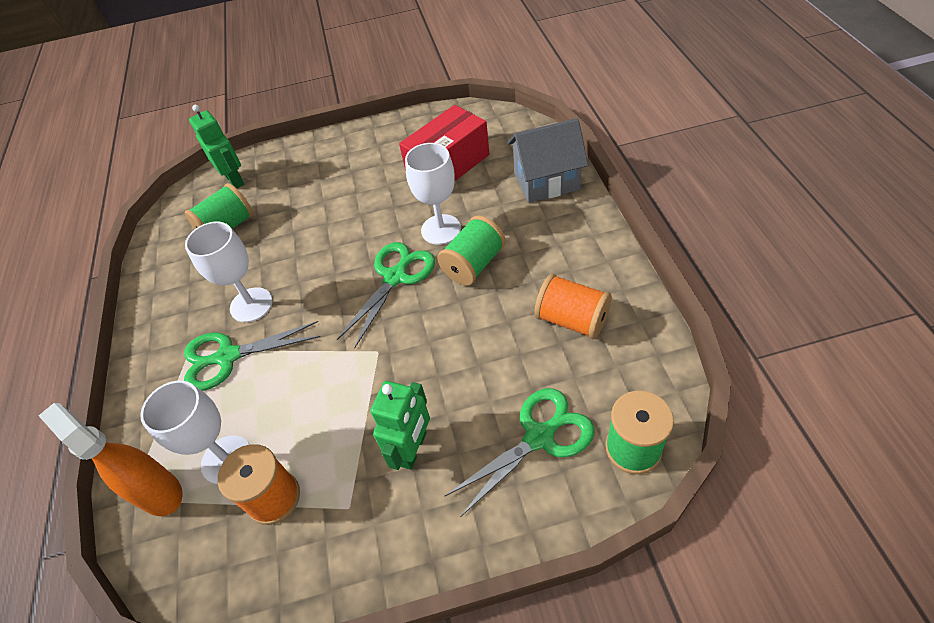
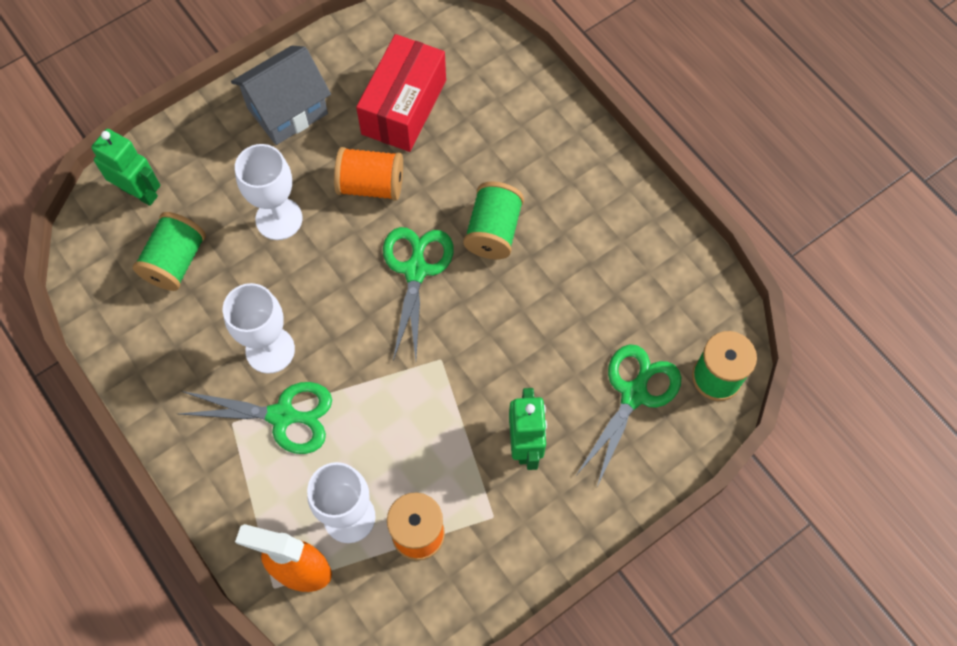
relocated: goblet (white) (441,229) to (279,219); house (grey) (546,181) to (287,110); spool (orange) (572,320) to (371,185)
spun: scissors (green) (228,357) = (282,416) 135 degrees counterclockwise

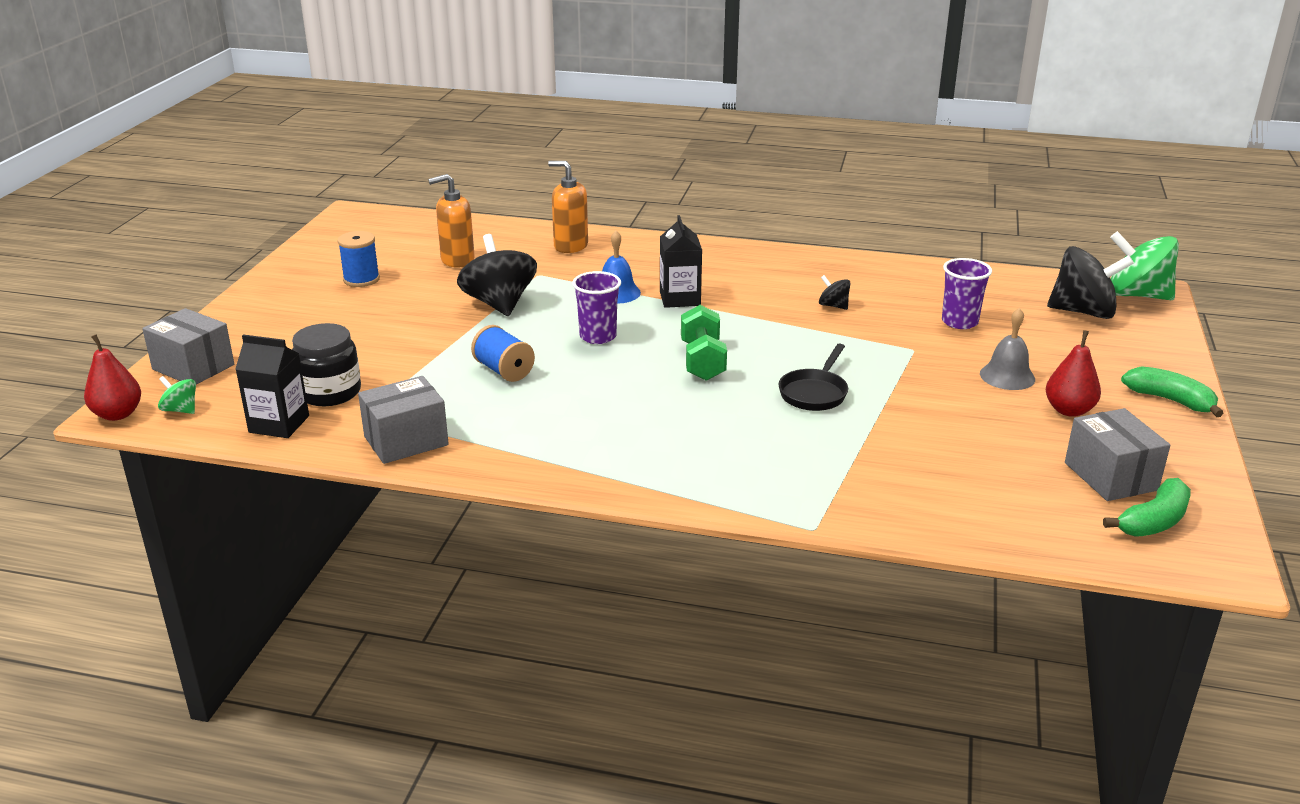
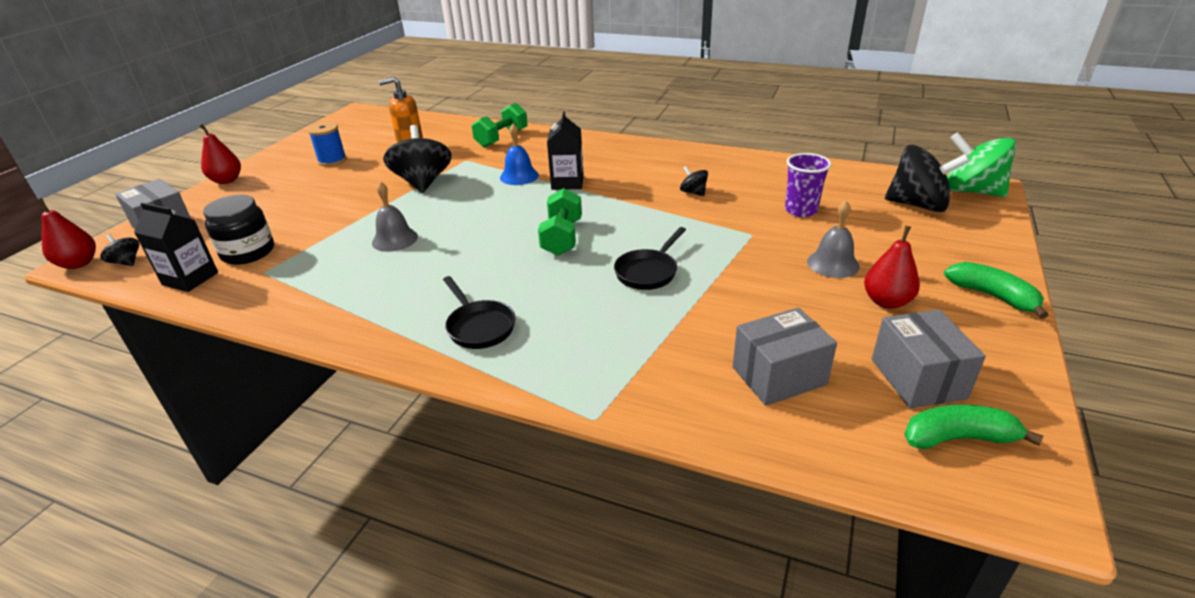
missing: cup (purple) (598,336)
appeared: pear (red) (227,180); pan (black) (479,326)
relocated: box (grey) (406,441) to (779,376)
exchanged: spool (blue) (504,371) to bell (grey) (394,239); soap dispenser (orange) (570,246) to dumbbell (green) (502,138)
colour: spinning top (green) (180,410) to spinning top (black) (126,262)
spun: banana (green) (1153,521) = (958,438) 150 degrees counterclockwise

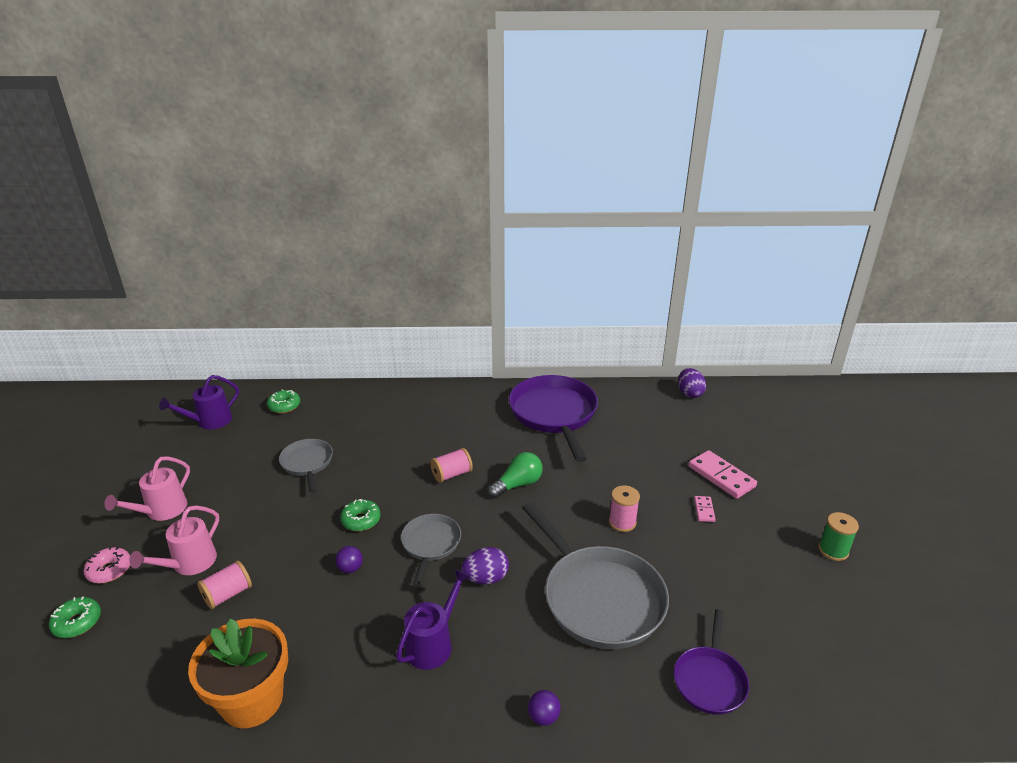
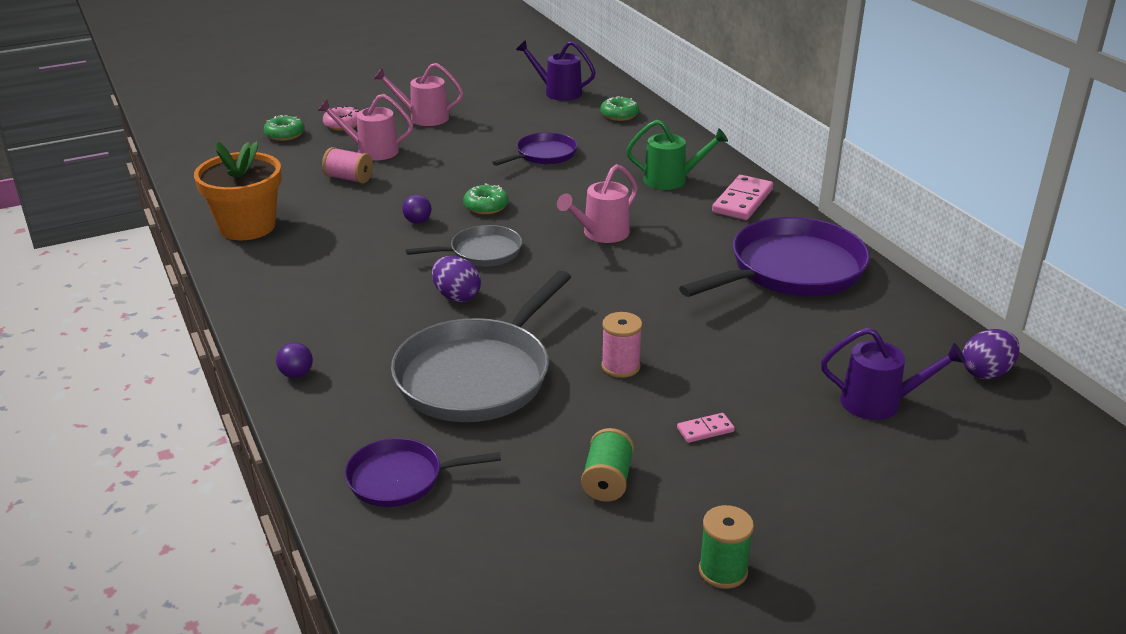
missing: light bulb (green) (517,484)
appeared: spool (green) (607,481); watering can (green) (671,180)
relocated: watering can (purple) (433,643) to (879,403); domino (pink) (721,476) to (742,201)
exchanged: spool (pink) (451,474) to watering can (pink) (601,234)
colour: pan (grey) (307,463) to pan (purple) (543,155)

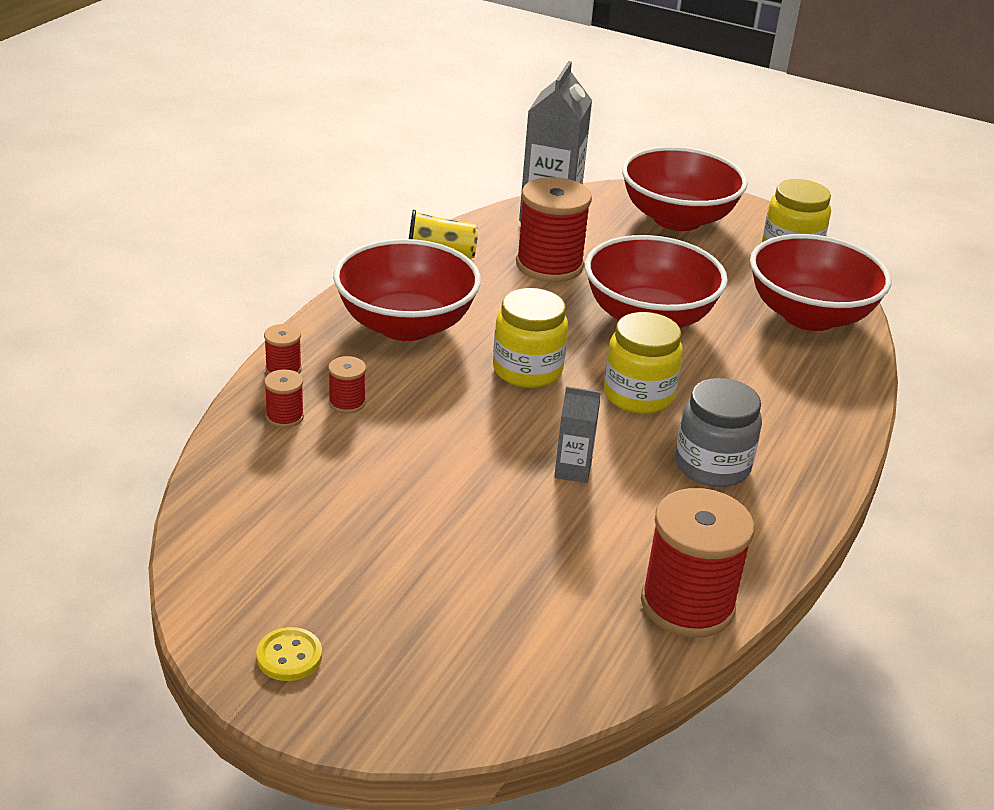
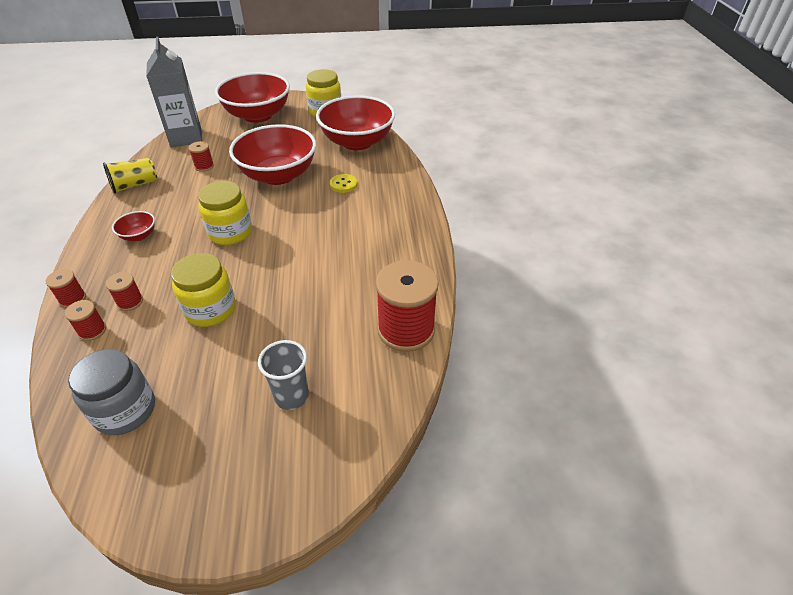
missing: carton (grey) (573,470)
appeared: cup (grey) (291,396)
relocated: button (yellow) (289,656) to (343,184); jar (yellow) (638,395) to (210,310); jar (grey) (712,466) to (125,410)
size: bowl (red) (406,325) = (139,236) x0.42; spool (red) (549,265) = (204,166) x0.46

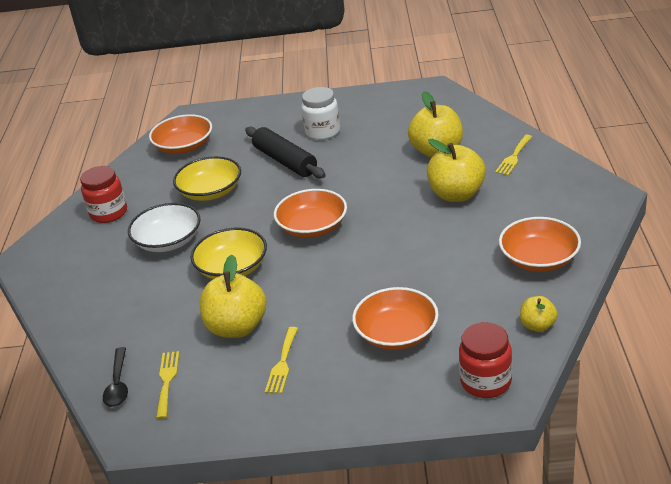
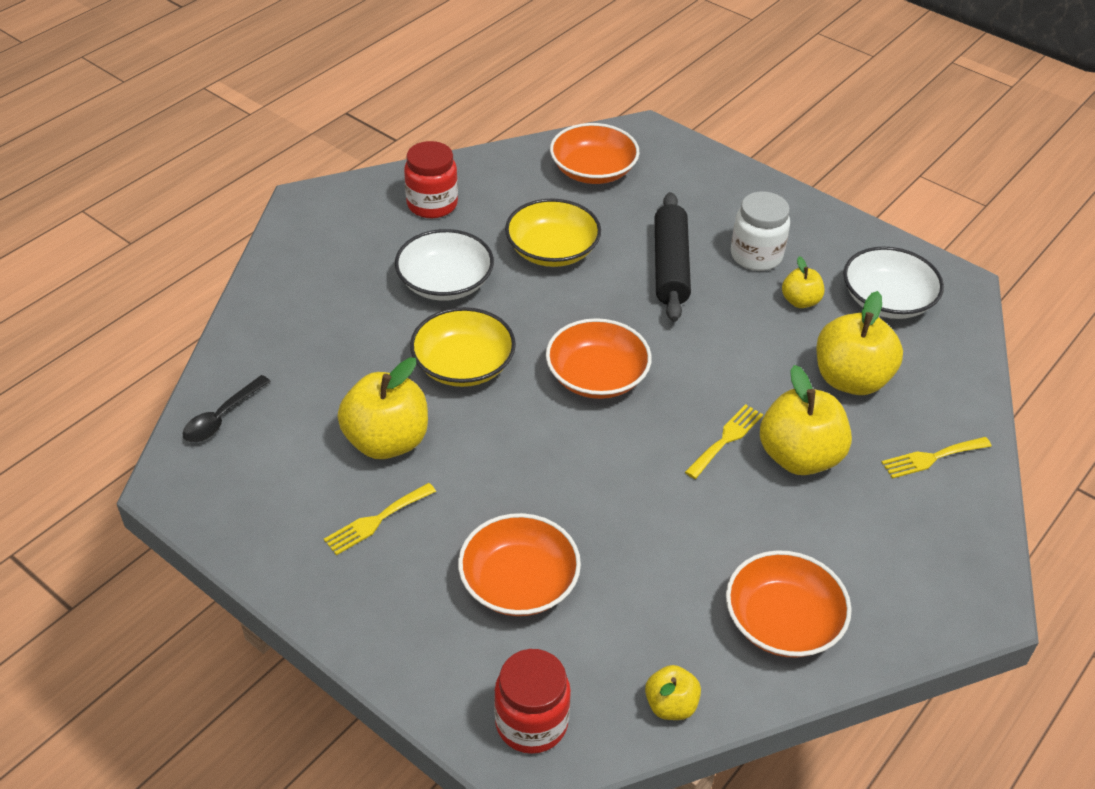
appeared: apple (yellow) (800,301); bowl (white) (887,300)
relocated: fork (yellow) (167,381) to (726,439)

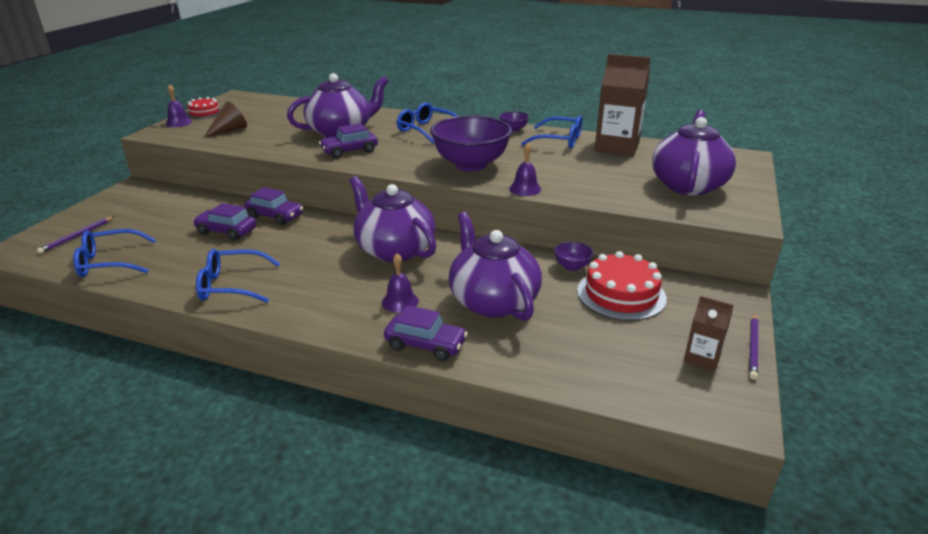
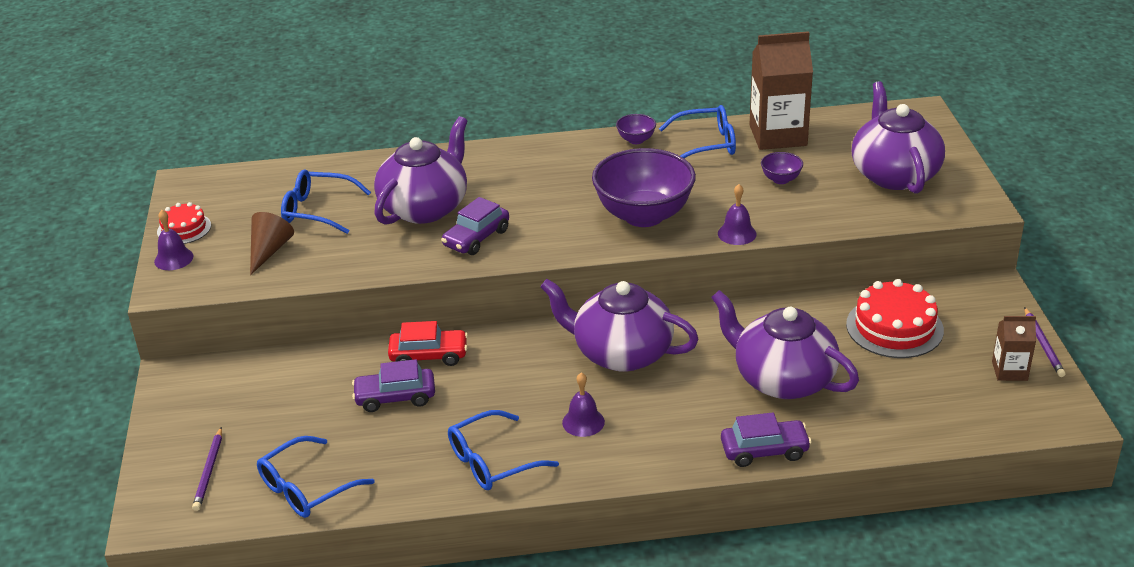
relocated: bell (purple) (400,301) to (583,422); glasses (blue) (426,130) to (318,210); bowl (purple) (572,267) to (781,179)
colour: car (purple) (275,216) to car (red) (429,356)

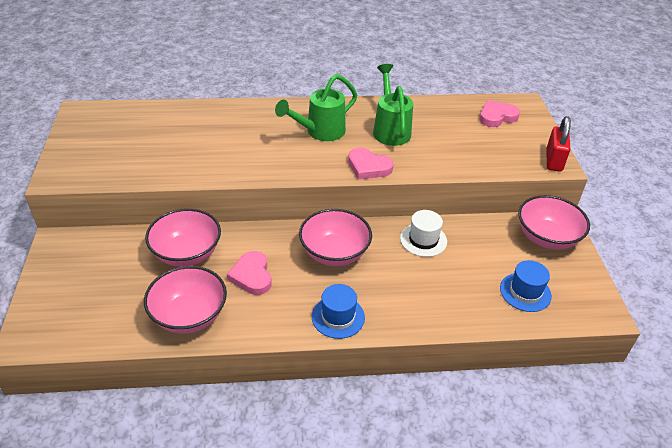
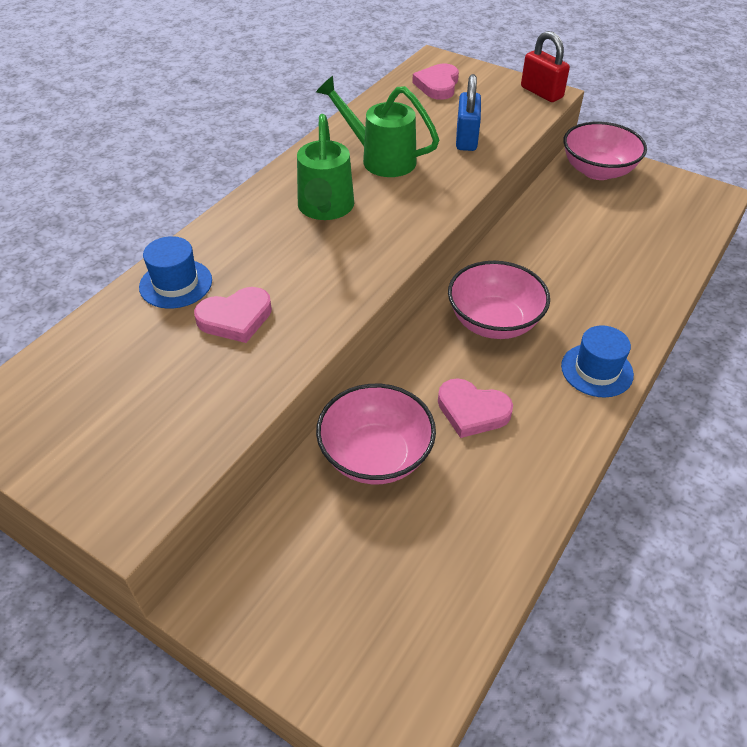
missing: bowl (pink) (189,315); hat (white) (423,240)
appeared: padlock (blue) (466,139)
relocated: heart (pink) (368,167) to (235,318); hat (blue) (525,292) to (176,284)

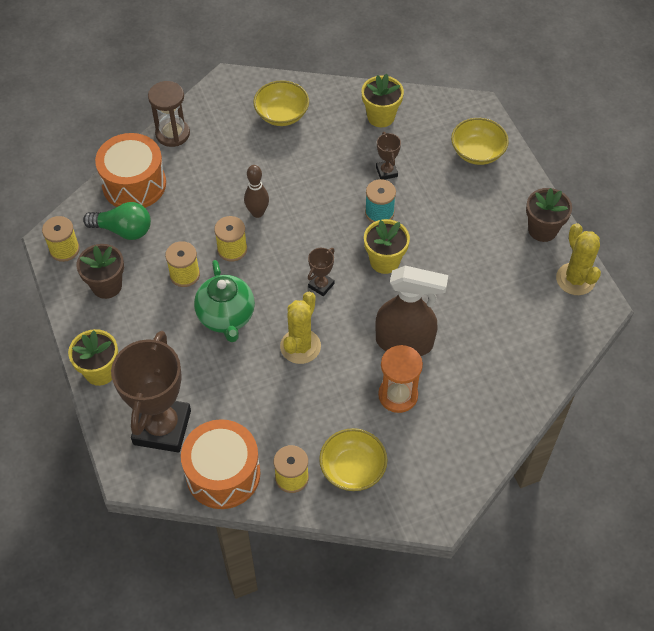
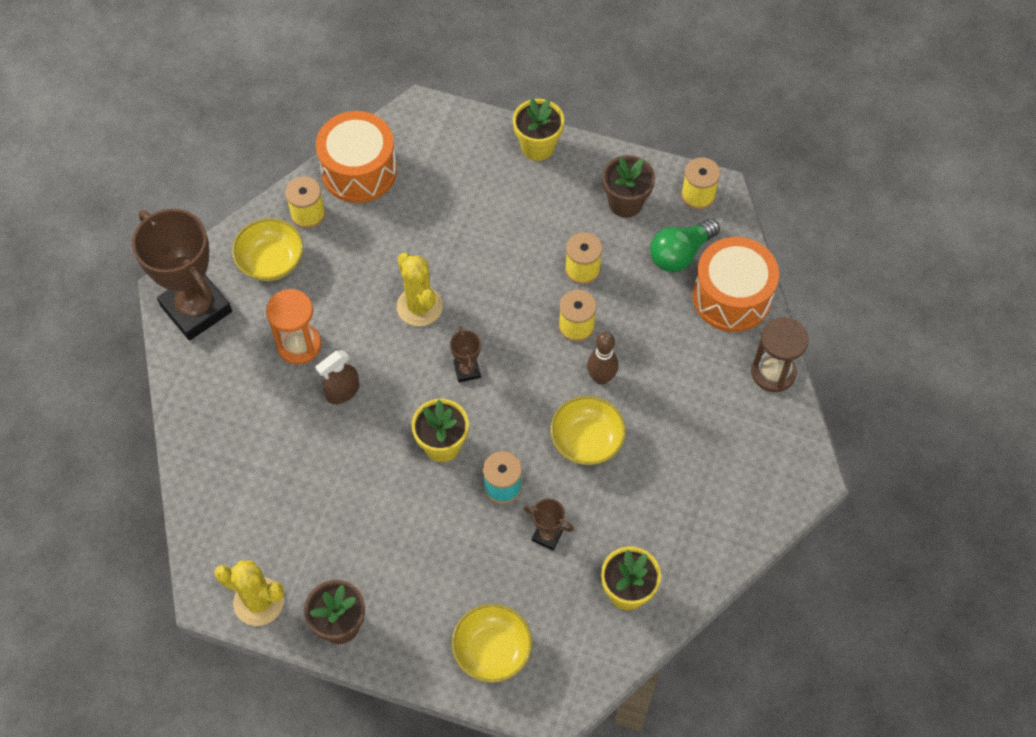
missing: teapot (green) (226,317)
relocated: trophy (brown) (162,427) to (196,309); bowl (yellow) (282,114) to (587,440)
size: spray bottle (brown) (405,342) = (342,392) x0.54

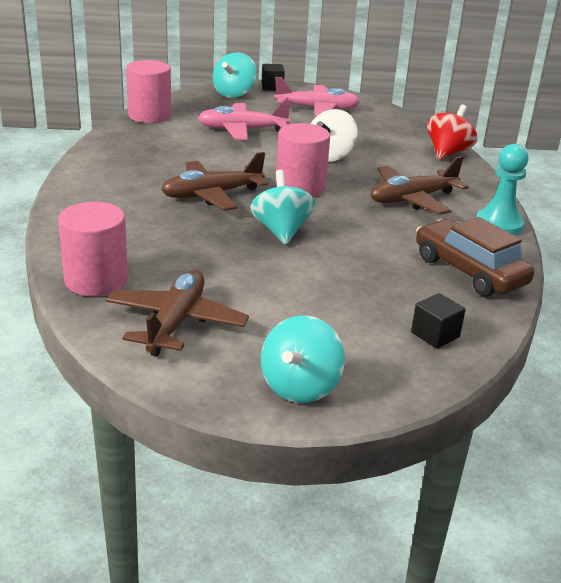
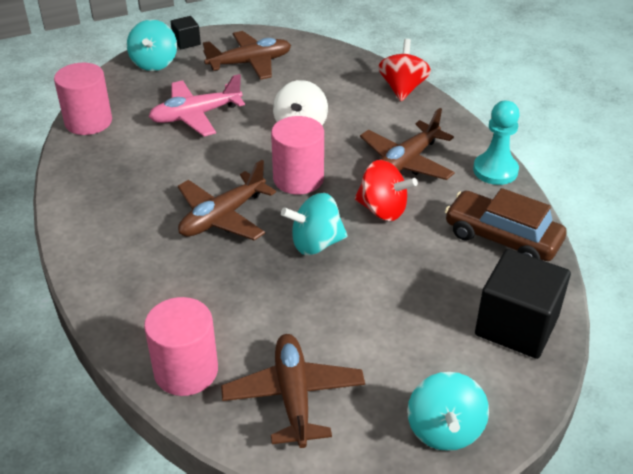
appeared: spinning top (red) (382,210)
colour: plane (pink) (317,109) to plane (brown) (250,63)
spun: spinning top (turquoise) (281,231) = (316,244) 75 degrees counterclockwise
size: cube (black) (435,335) = (516,326) x2.04

